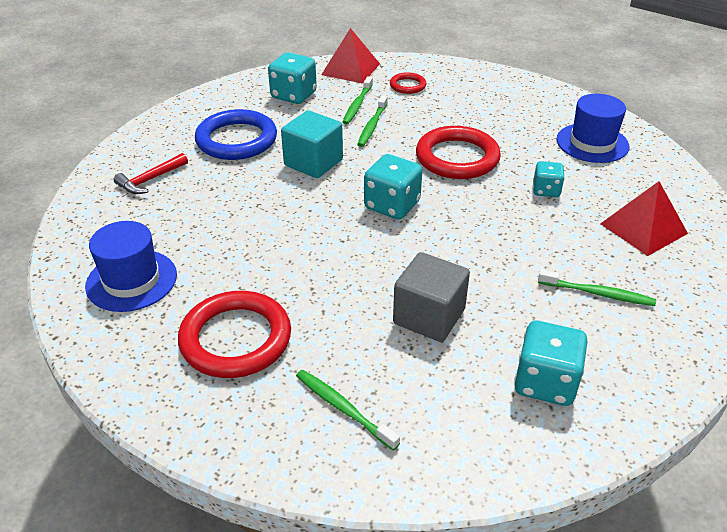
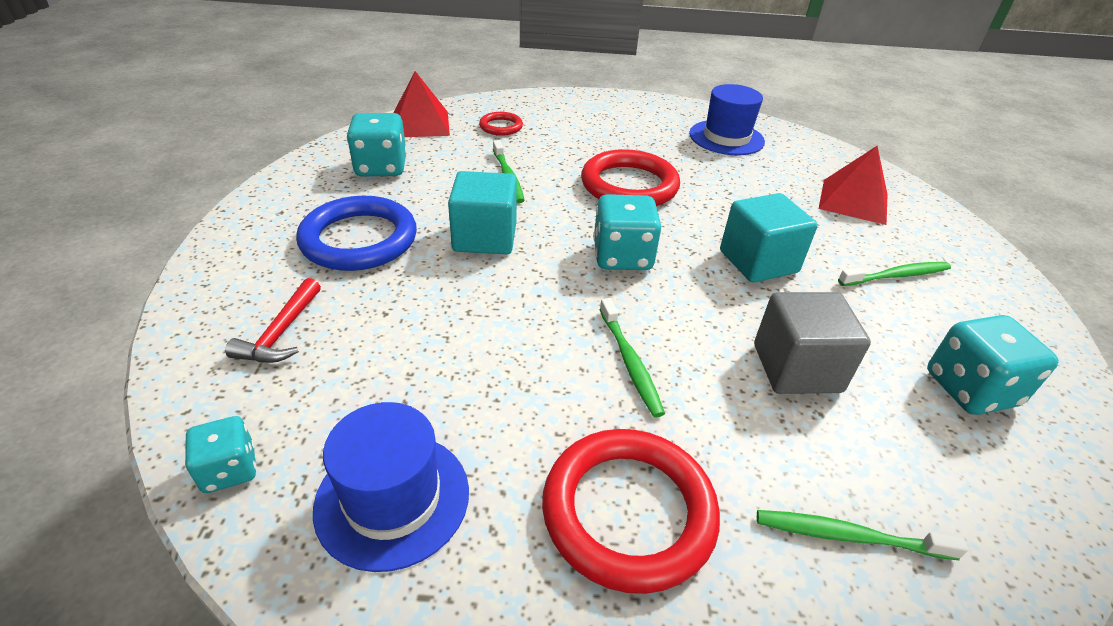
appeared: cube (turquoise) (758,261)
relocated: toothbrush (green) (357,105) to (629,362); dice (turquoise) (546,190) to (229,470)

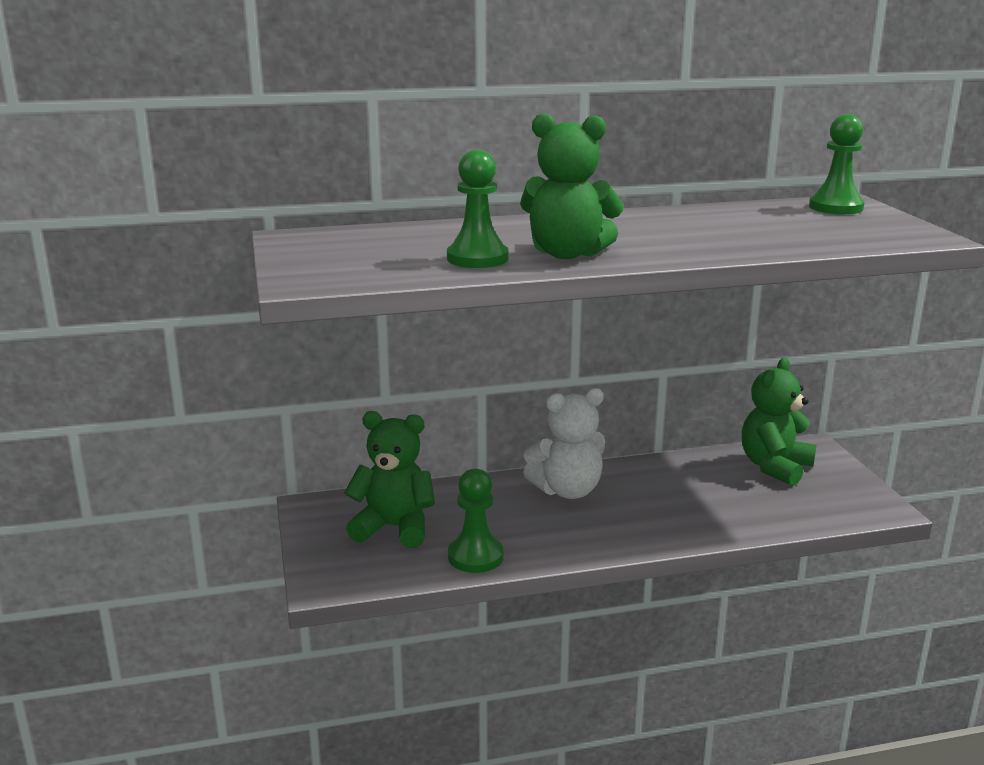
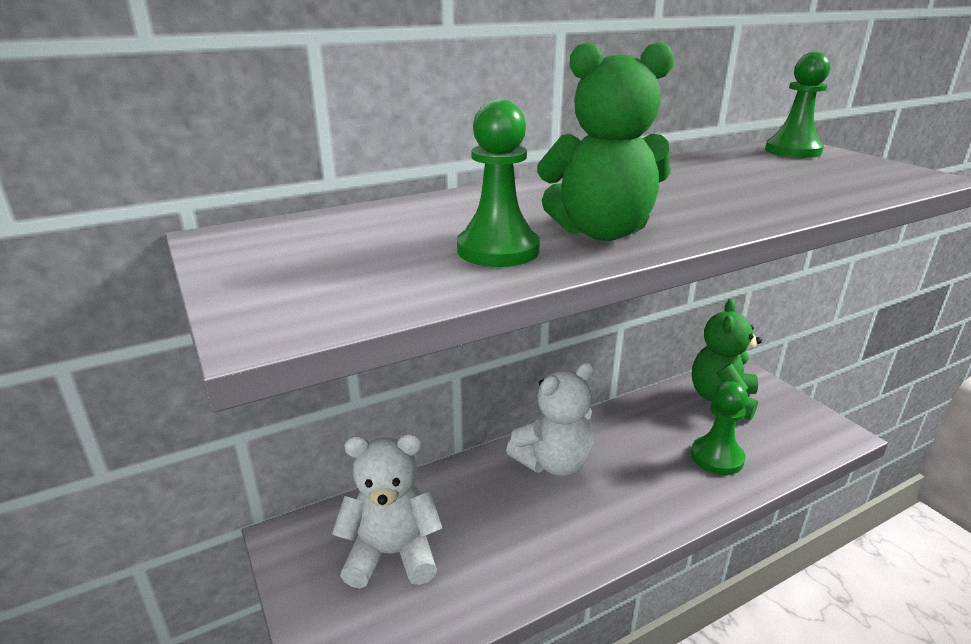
relocated: pawn (green) (475,556) to (717,457)
colour: teddy bear (green) (394,528) to teddy bear (white) (392,554)

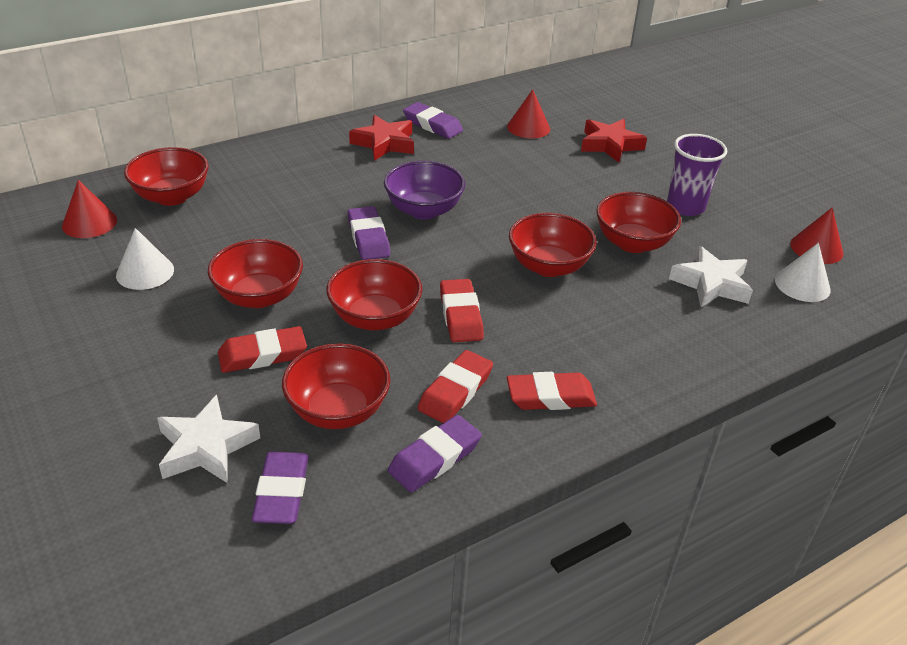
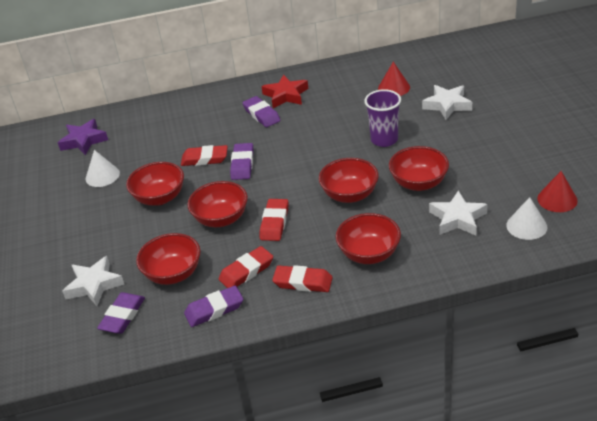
missing: bowl (purple) (423,210)
relocated: bowl (red) (172,196) to (369,254); eraser (red) (263,355) to (204,159); eraser (purple) (432,125) to (261,114); cup (purple) (685,207) to (384,140)
exchanged: cone (red) (89,223) to star (purple) (84,141)
colour: star (red) (610,145) to star (white) (447,105)

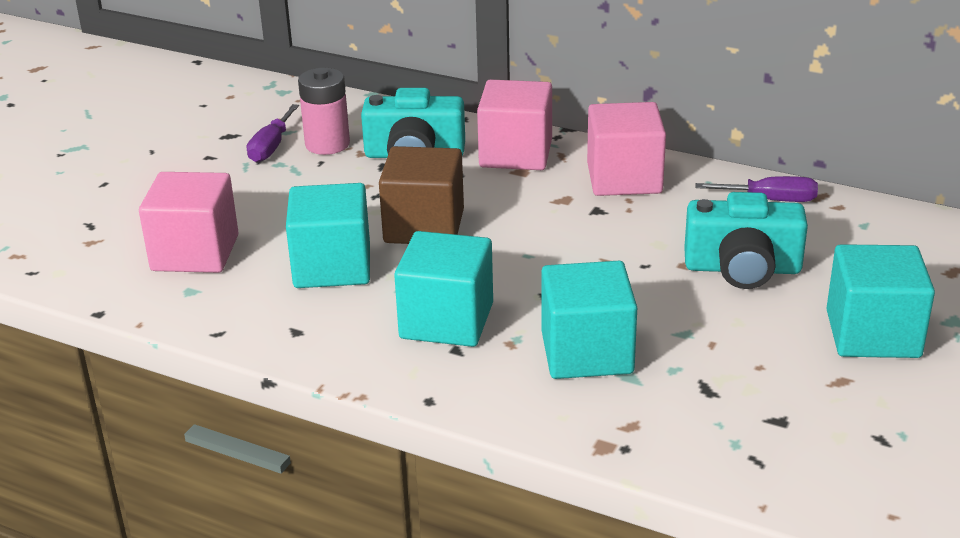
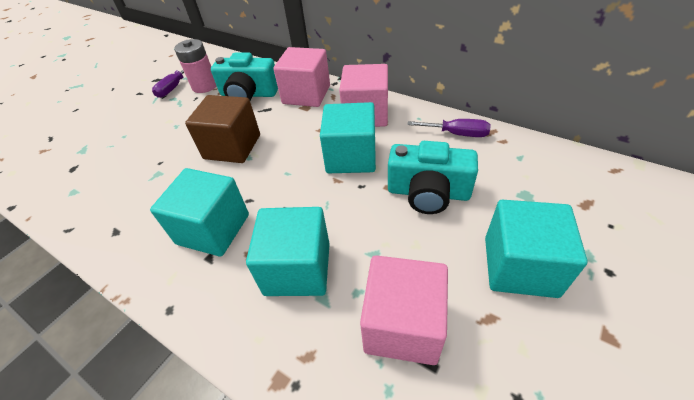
relocated: cube (pink) (195,253) to (402,325); cube (turquoise) (332,267) to (351,157)

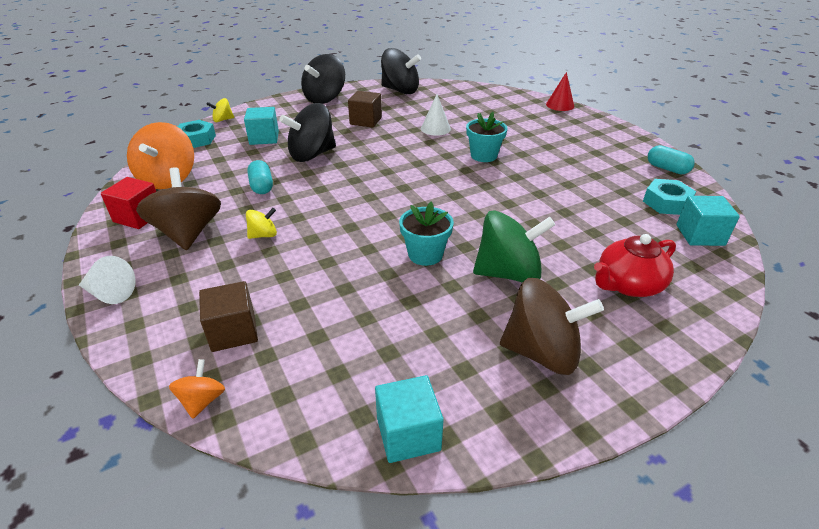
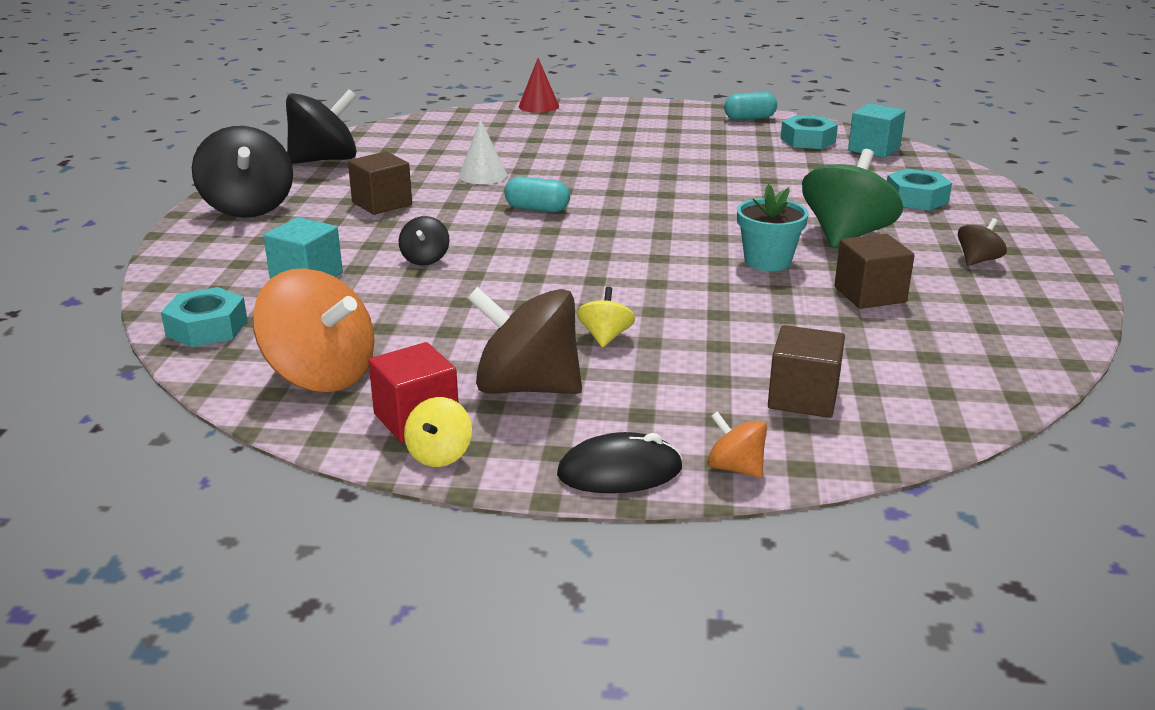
missing: cube (turquoise) (408,434); flower pot (turquoise) (483,155)
appeared: cube (brown) (869,294)
relocated: spinning top (orange) (202,401) to (735,468); spinning top (yellow) (223,120) to (439,455); capsule (turquoise) (261,186) to (537,209)
exchanged: cone (white) (110,293) to mouse (black) (619,471); teapot (red) (628,284) to nut (turquoise) (916,198)
size: spinning top (black) (312,155) = (425,259) x0.48; spinning top (brown) (542,352) = (978,260) x0.48

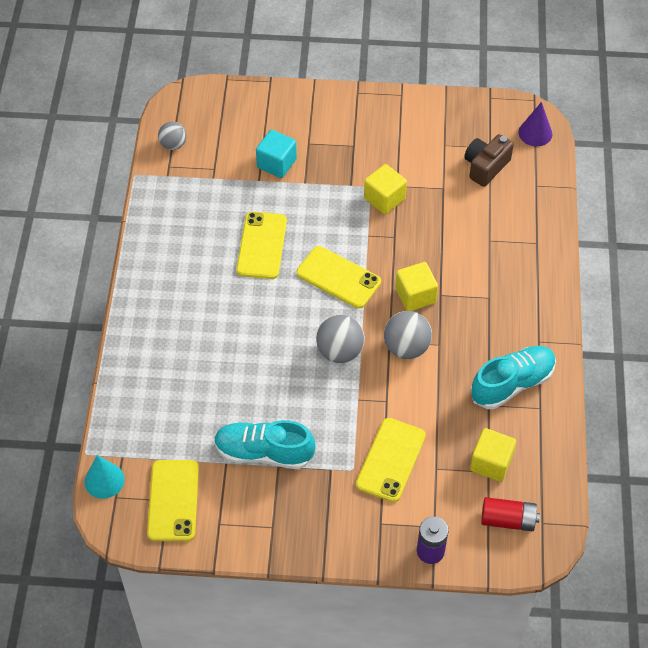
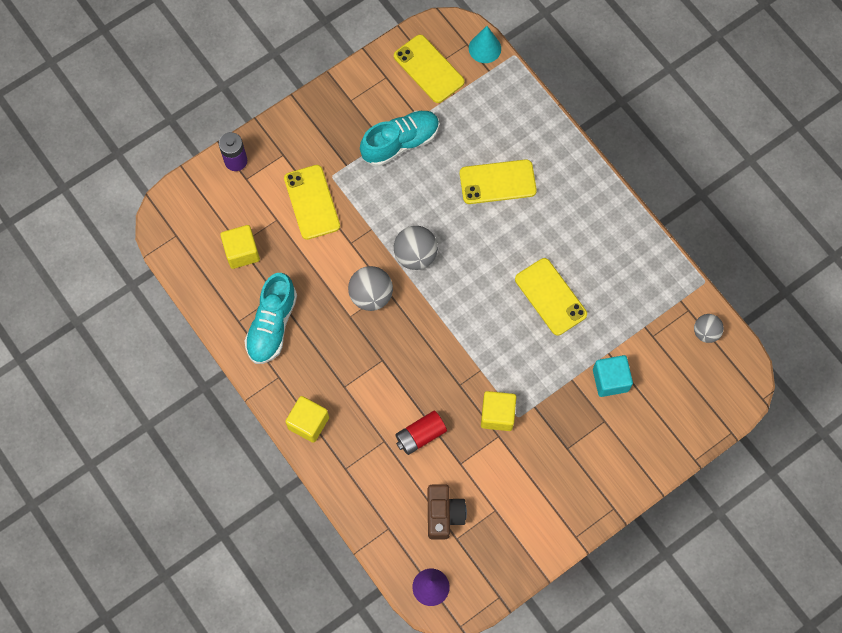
relocated: phone (yellow) (338,277) to (497,182); cube (yellow) (415,296) to (308,423); battery (red) (508,520) to (420,435)

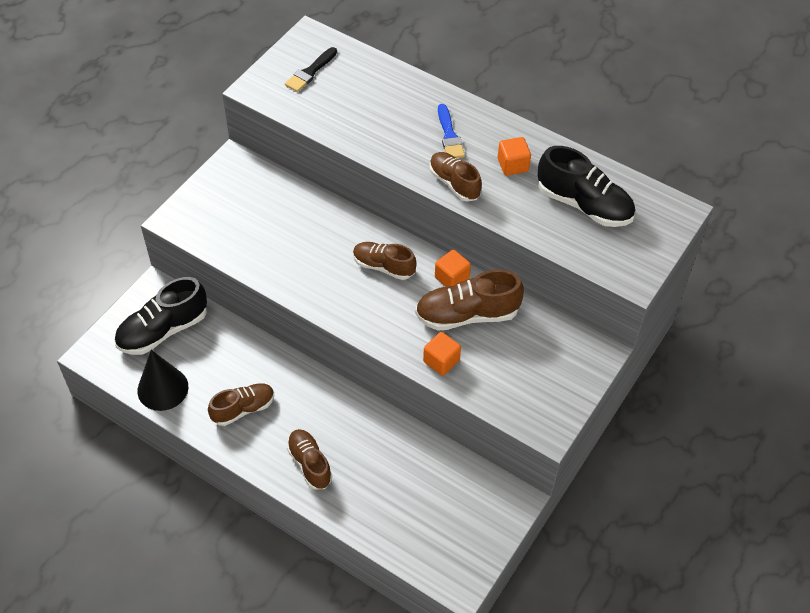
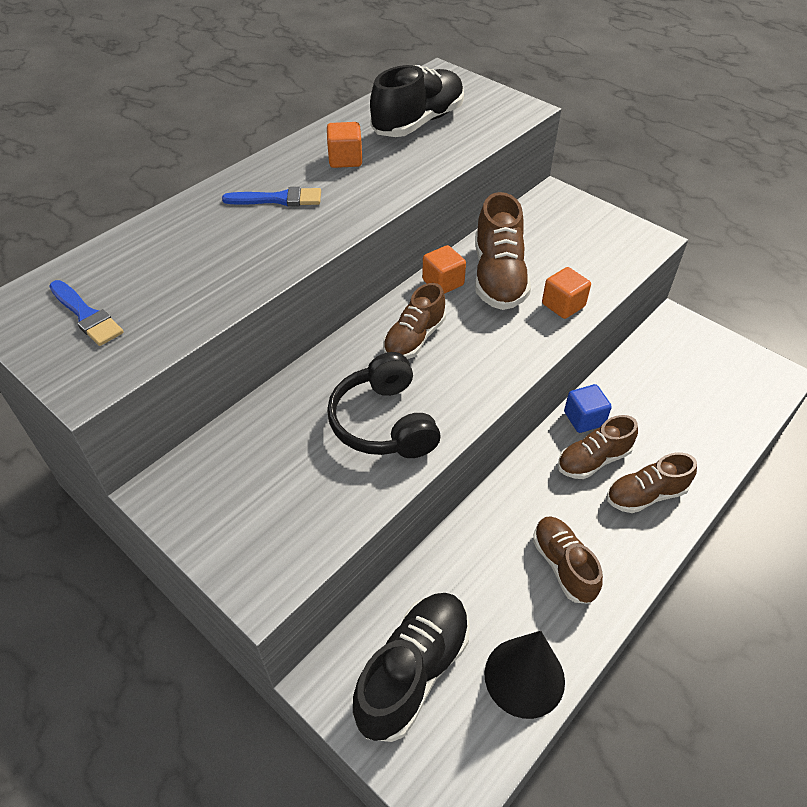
appeared: headphones (black) (383,422); cube (blue) (584,419)
relocated: shoe (brown) (454,183) to (593,460)
colour: brush (black) (310,72) to brush (blue) (86,315)
spun: shoe (black) (163,330) = (413,672) 120 degrees counterclockwise

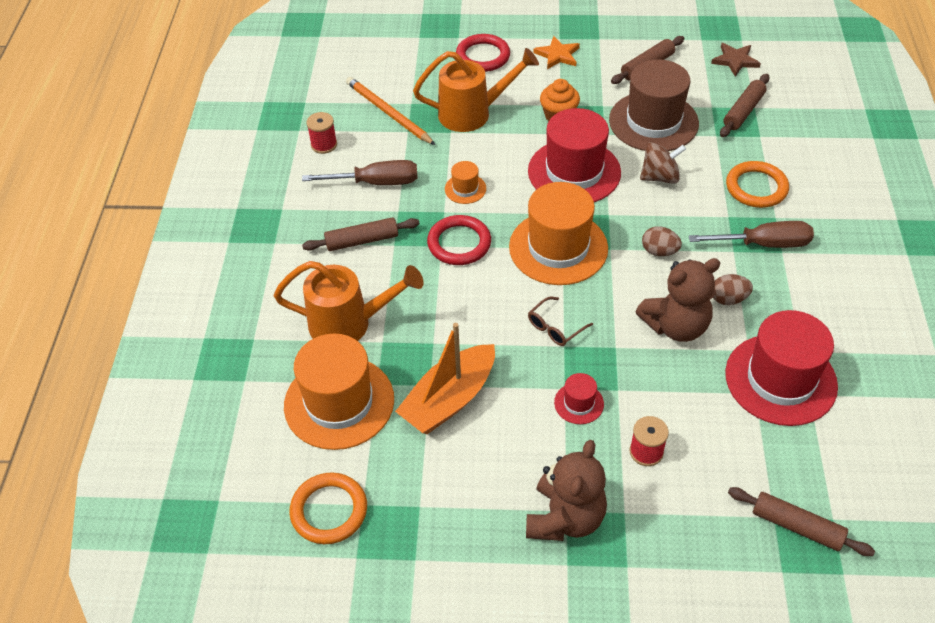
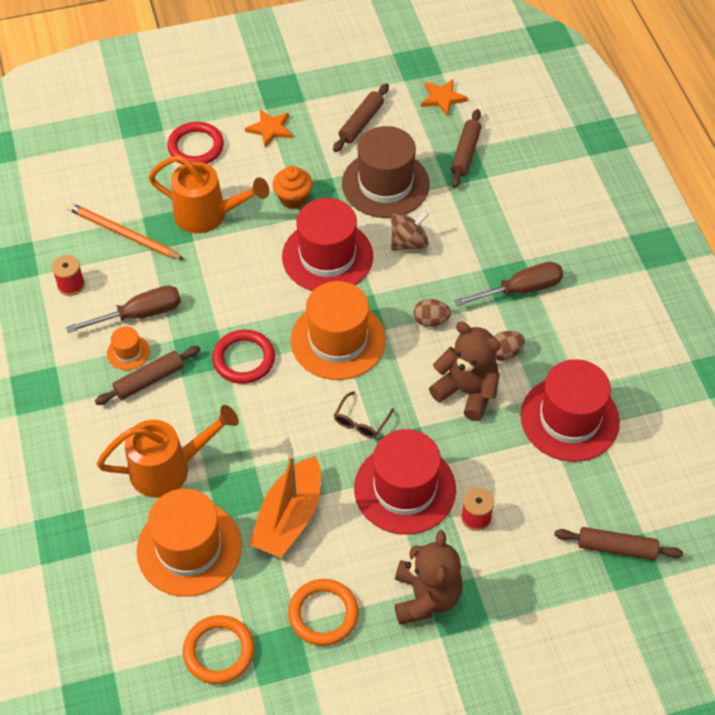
relocated: hat (orange) (465,189) to (128,352); ring (orange) (756,187) to (323,614)
colour: star (brown) (735,60) to star (orange) (442,98)
spun: watering can (orange) (472,113) = (208,215) 45 degrees clockwise; teddy bear (brown) (676,326) = (467,391) 105 degrees counterclockwise
size: hat (red) (579,403) = (405,489) x2.24

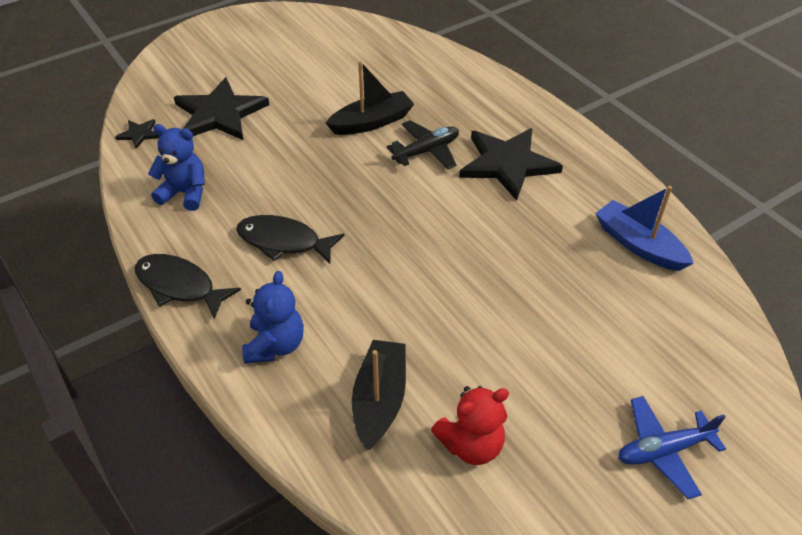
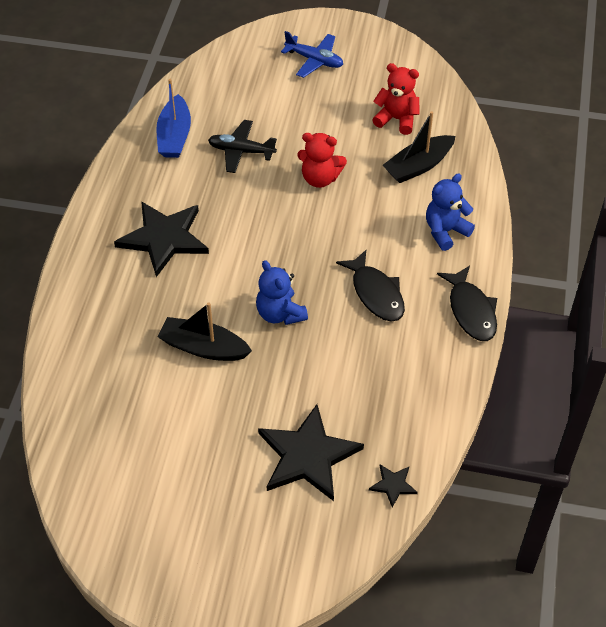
appeared: teddy bear (red) (320,178)
relocated: teddy bear (blue) (185,193) to (280,313); plane (black) (426,151) to (241,151)

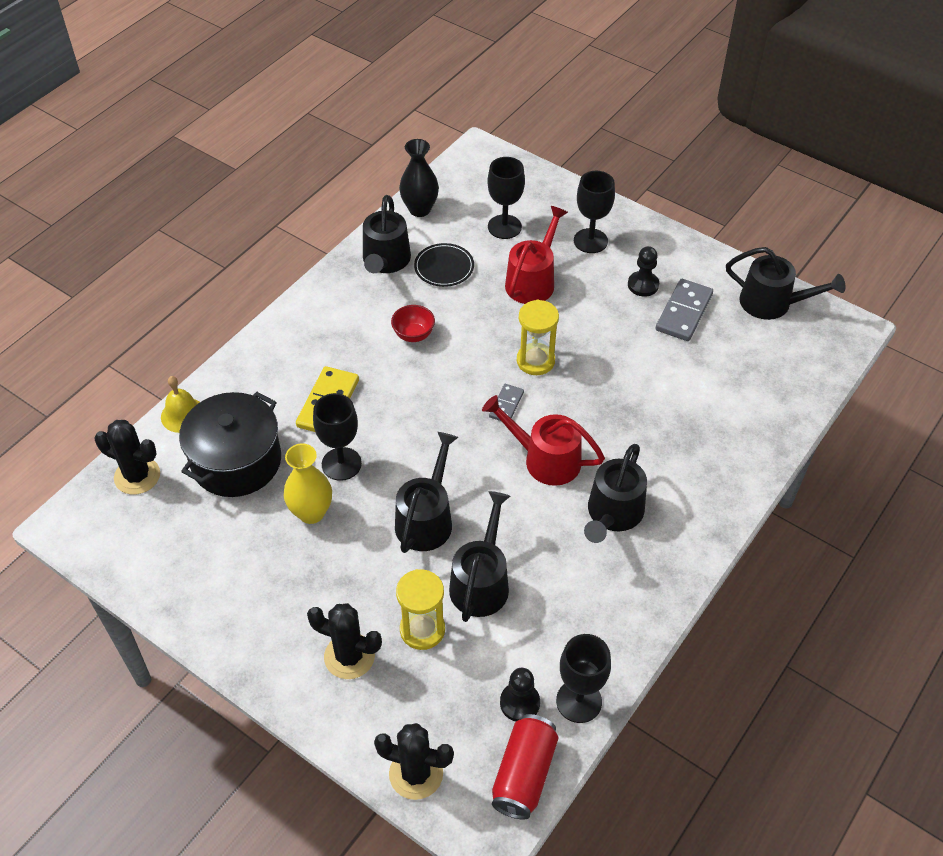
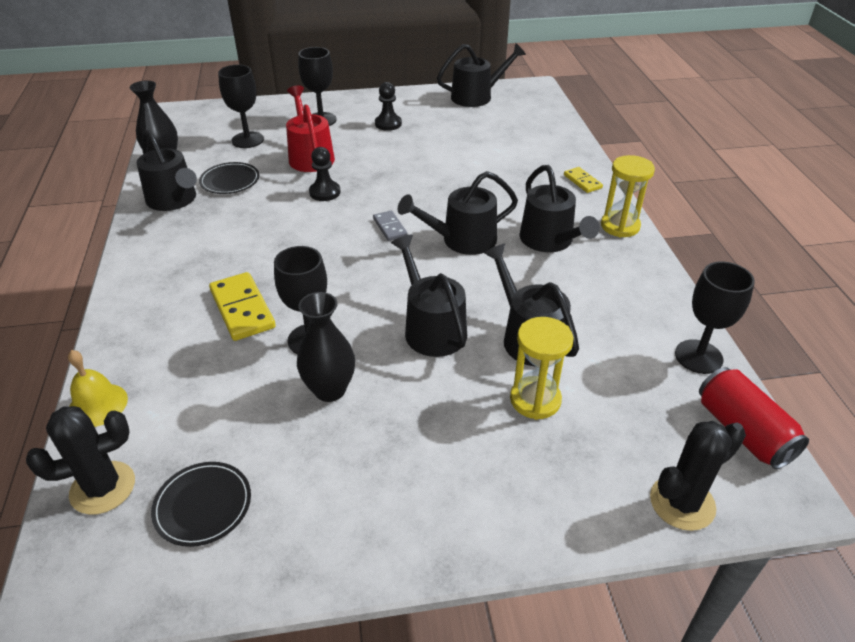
missing: pot (black) (236,461); cactus (black) (349,656); bowl (red) (413,335); domino (grey) (683,312)
appeared: plate (black) (203,505); domino (yellow) (582,181)
relocated: pawn (black) (519,703) to (325,192); hourglass (yellow) (535,361) to (620,226)
colour: vase (yellow) (311,512) to vase (black) (330,390); watering can (red) (545,459) to watering can (black) (462,240)

